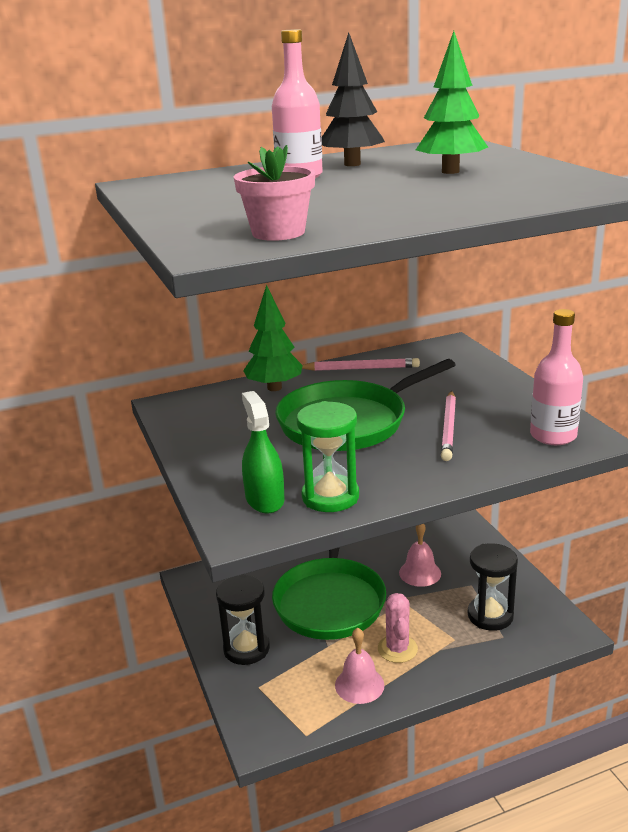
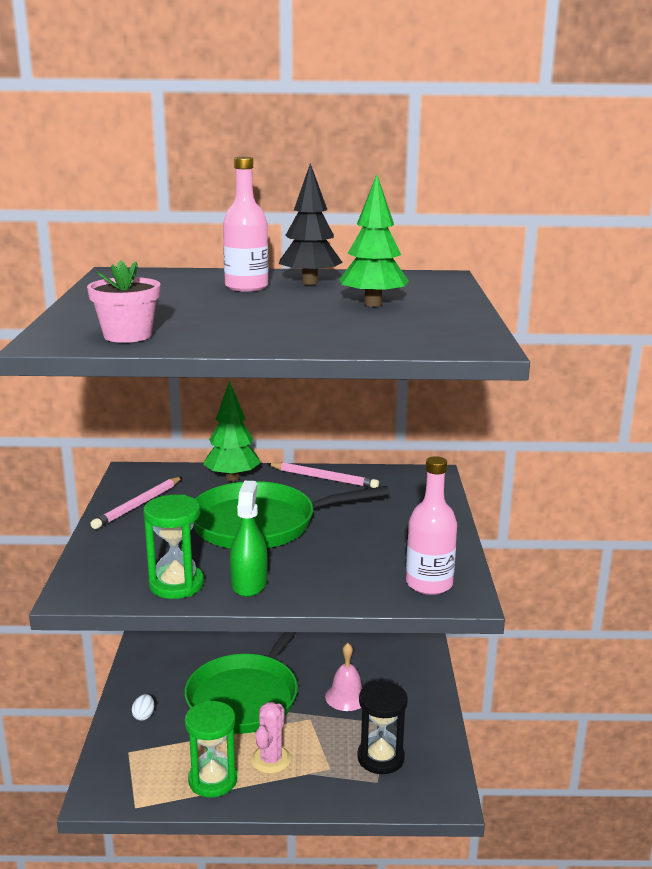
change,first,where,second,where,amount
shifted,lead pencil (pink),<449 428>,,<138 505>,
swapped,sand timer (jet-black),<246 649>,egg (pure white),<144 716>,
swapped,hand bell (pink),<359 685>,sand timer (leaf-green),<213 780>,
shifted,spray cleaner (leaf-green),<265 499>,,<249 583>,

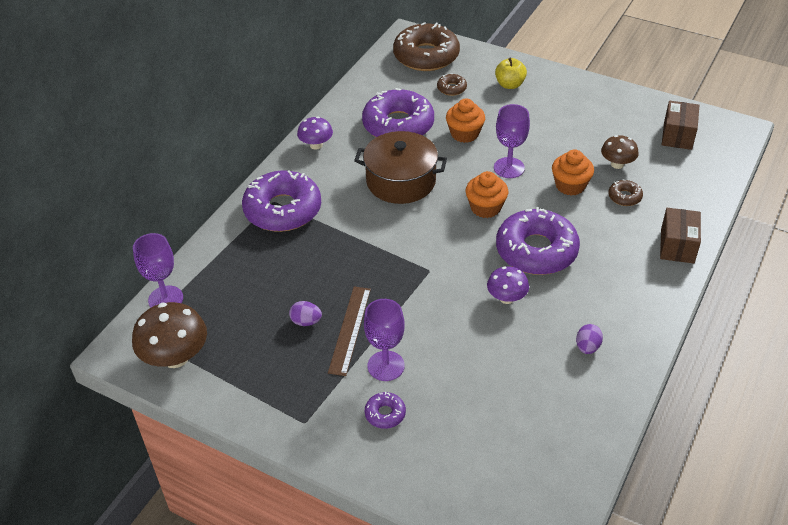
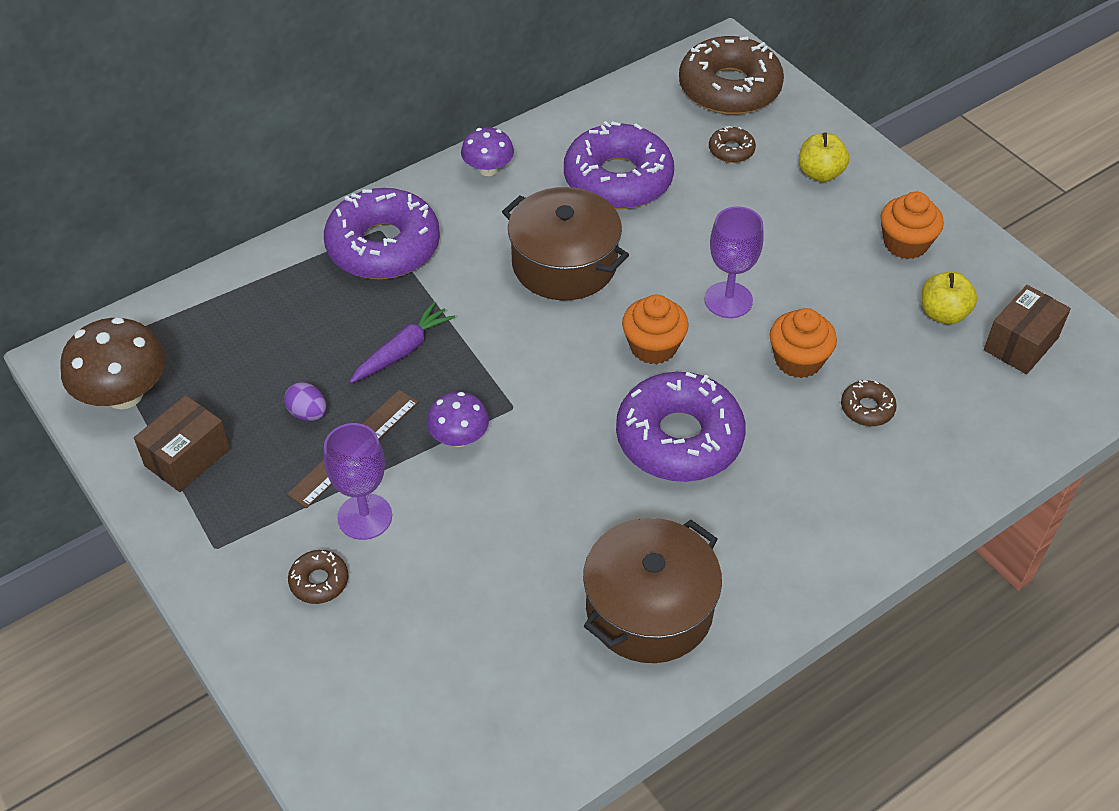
change,first,where,second,where,amount
shifted,package (dark brown),<677 246>,,<187 457>,
repainted,donut (purple),<385 414>,donut (dark brown),<319 581>,
new,,,root vegetable (purple),<402 351>,
shifted,fungus (purple),<506 298>,,<459 438>,
swapped,egg (purple),<587 347>,pot (dark brown),<649 608>,
shifted,muffin (orange),<464 134>,,<905 243>,
new,,,apple (bright yellow),<943 314>,
gone,chalice (purple),<165 299>,,,
gone,fungus (dark brown),<617 164>,,,

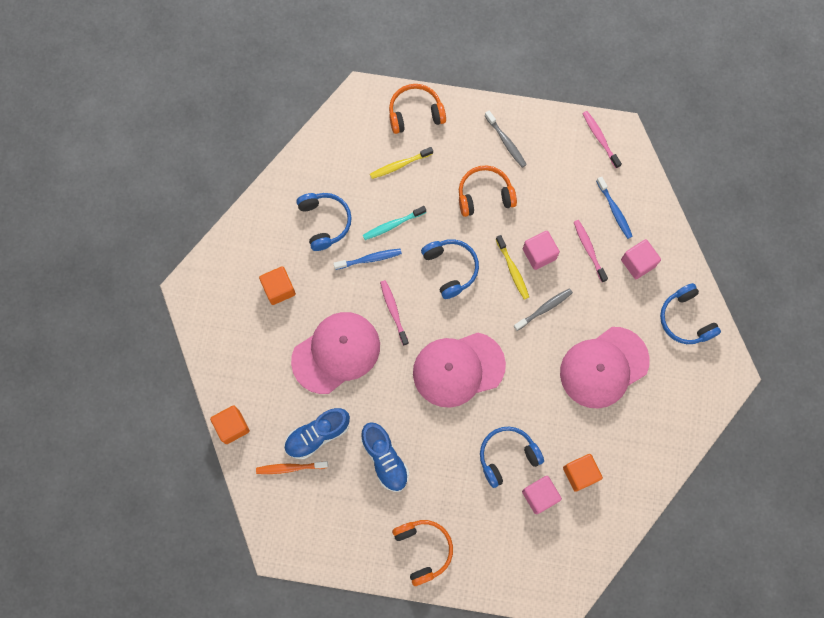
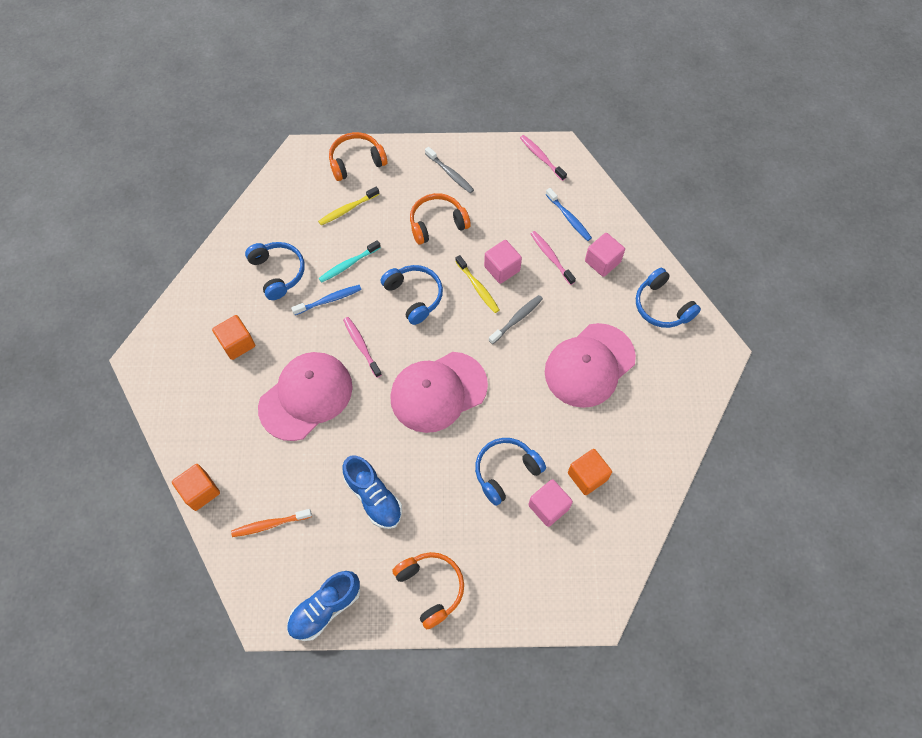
change,first,where,second,where,amount
shifted,shoe (cobalt),<317 435>,,<325 608>,

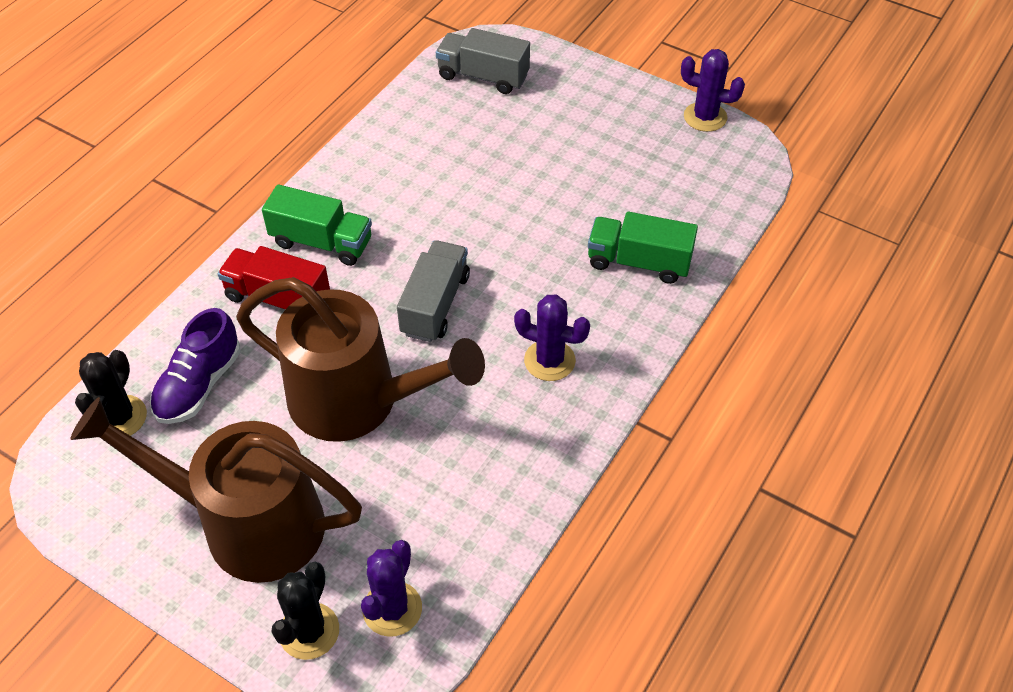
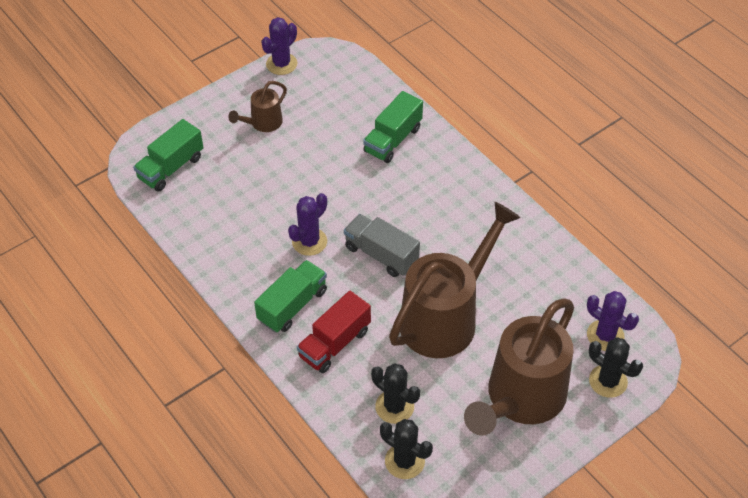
change,first,where,second,where,amount
repainted,truck (gray),<483 76>,truck (leaf-green),<171 168>,
new,,,watering pot (dark brown),<262 123>,
shifted,saguaro cactus (purple),<549 360>,,<309 242>,
swapped,shoe (purple),<199 385>,saguaro cactus (jet-black),<394 407>,

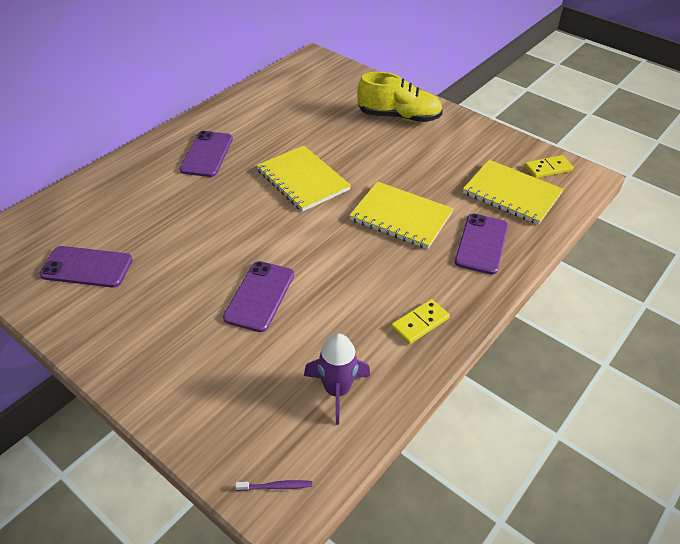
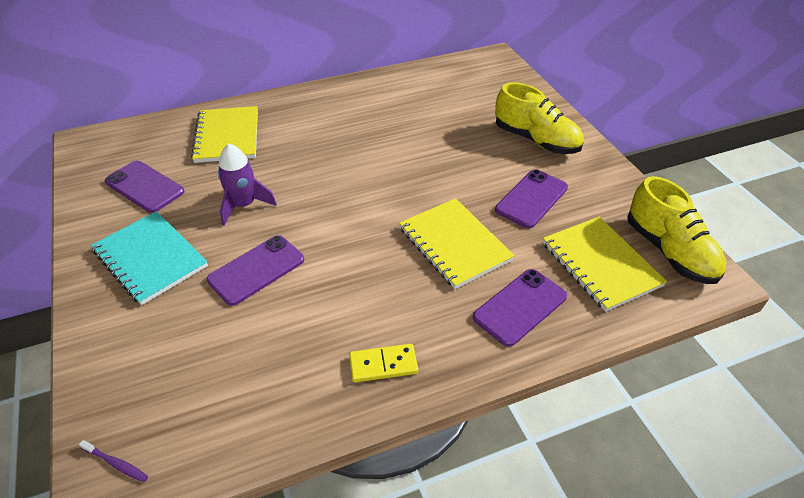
change,first,where,second,where,amount
new,,,notepad (aqua),<150 258>,
shifted,notepad (bright yellow),<303 180>,,<227 136>,
shifted,rocket (purple),<337 390>,,<244 205>,
shifted,smartphone (purple),<207 154>,,<531 199>,
swapped,domino tile (bright yellow),<548 169>,shoe (bright yellow),<669 251>,

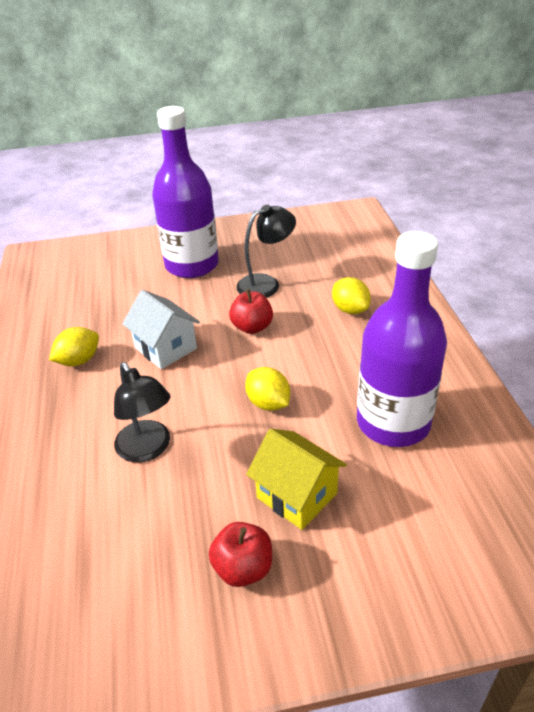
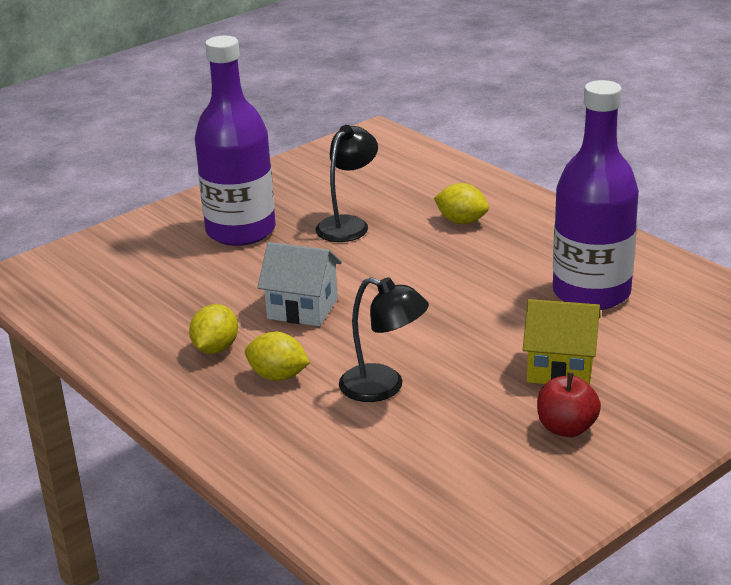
change,first,where,second,where,amount
shifted,lemon (bright yellow),<268 403>,,<278 376>,
gone,apple (red),<252 327>,,,

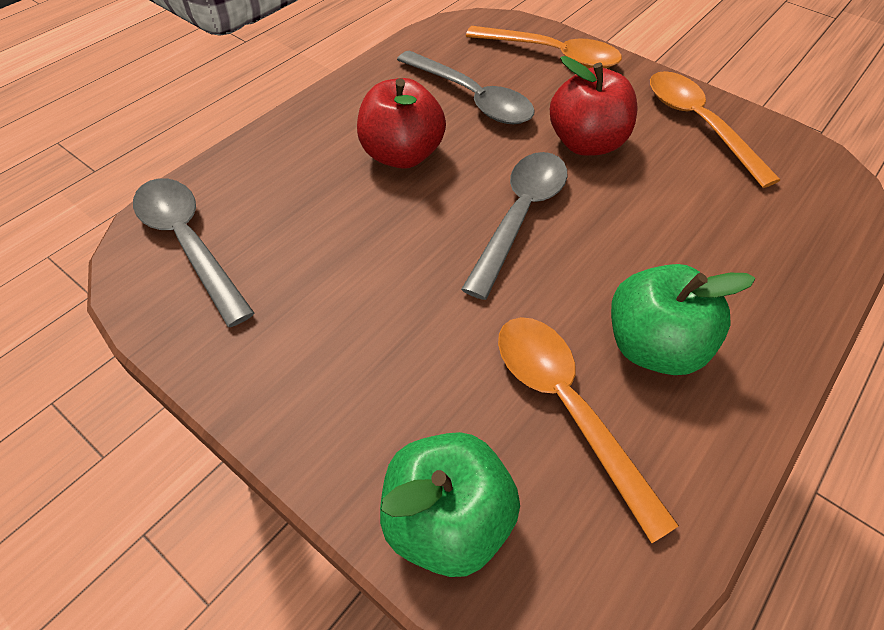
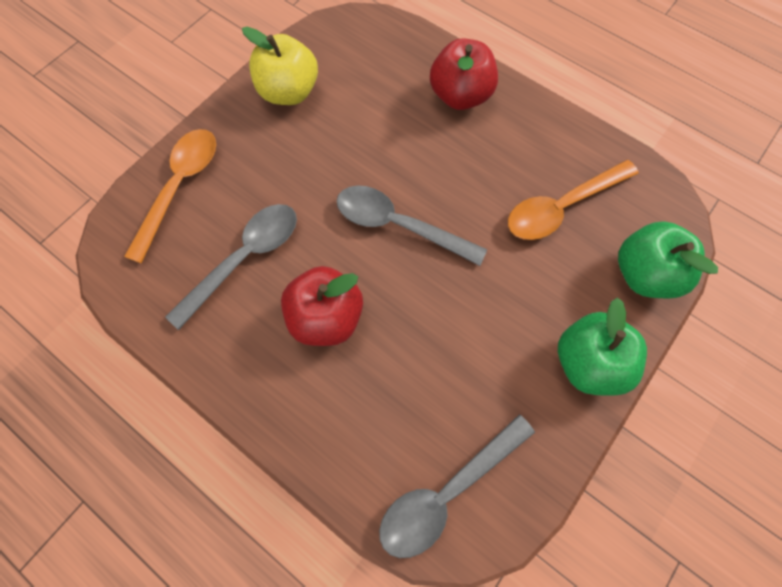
change,first,where,second,where,amount
swapped,tablespoon (orange),<698 124>,apple (bright yellow),<289 92>,
shifted,apple (red),<585 143>,,<460 96>,
shifted,apple (leaf-green),<652 346>,,<588 362>,

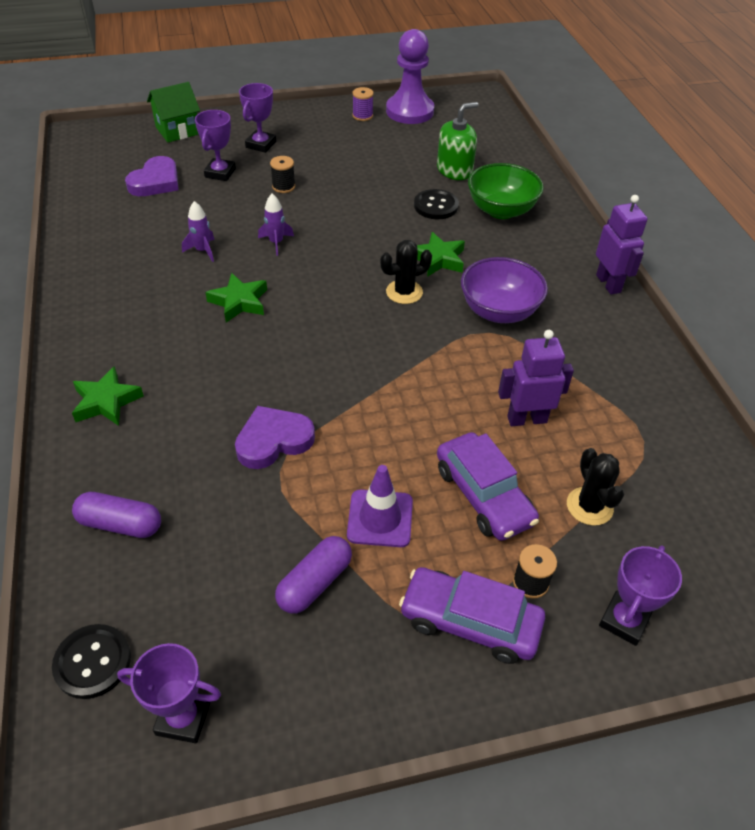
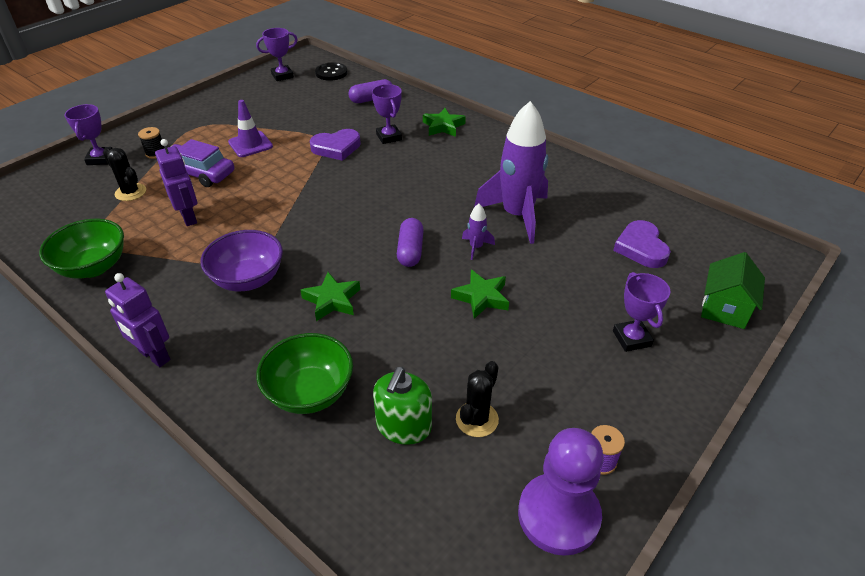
change,first,where,second,where,amount
new,,,bowl (leaf-green),<93 267>,
rotated,robot (purple),<526 419>,,<189 217>,75 degrees counterclockwise
rotated,heart (purple),<273 440>,,<336 148>,45 degrees clockwise
shifted,award cup (purple),<220 173>,,<389 137>,
shifted,pill shape (purple),<315 583>,,<410 251>,
shifted,star shape (leaf-green),<239 302>,,<481 297>,
shifted,saguaro cactus (jet-black),<404 292>,,<477 419>,
scaled,rocket (purple),<203 251>,,<517 215>,x2.42
gone,reel of thread (jet-black),<283 186>,,,
gone,car (purple),<470 622>,,,
gone,button (jet-black),<436 206>,,,

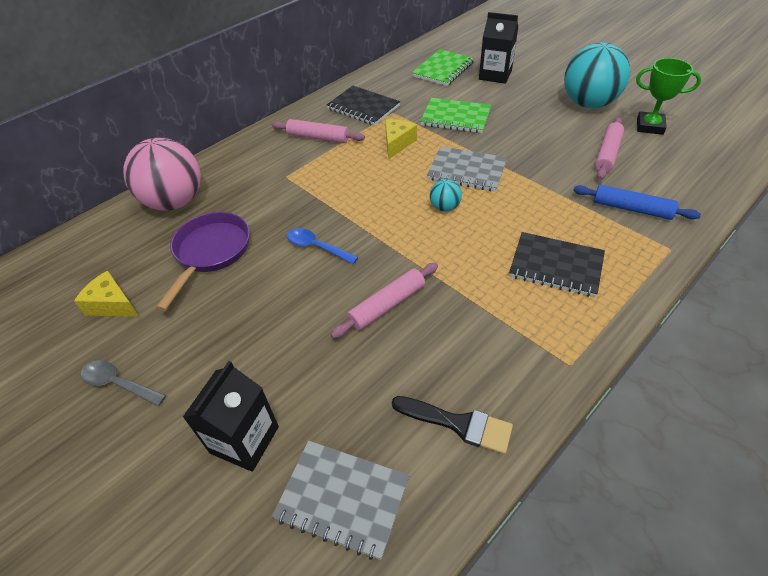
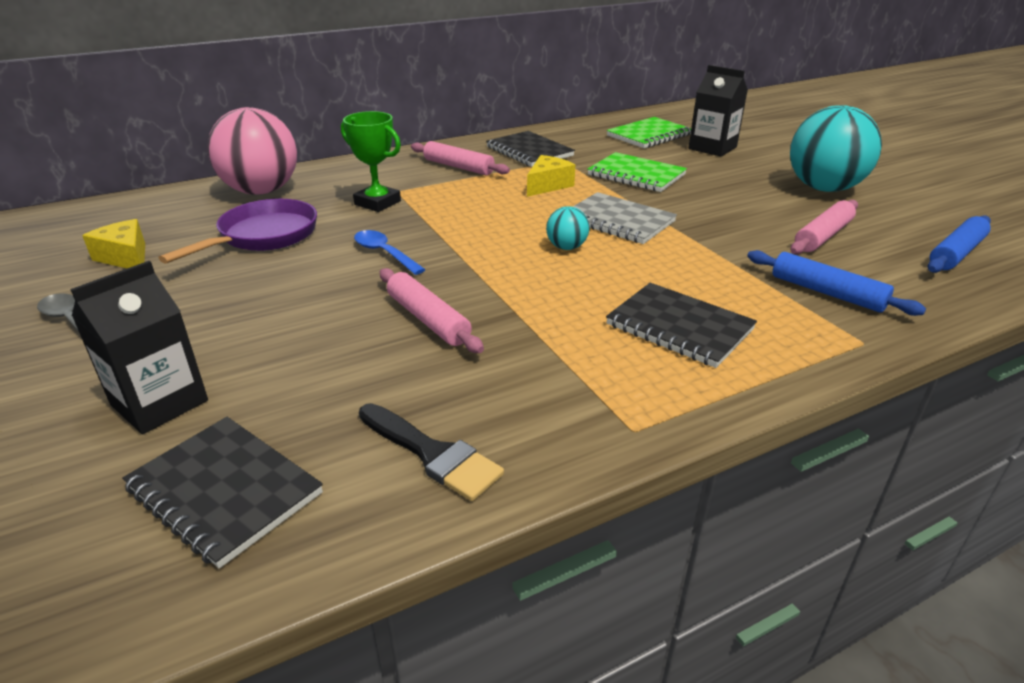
change,first,where,second,where,amount
repainted,notepad (gray),<342 498>,notepad (jet-black),<225 491>,
shifted,award cup (leaf-green),<649 126>,,<377 203>,
rotated,dough roller (pink),<387 305>,,<428 319>,75 degrees clockwise
new,,,dough roller (cobalt),<956 253>,

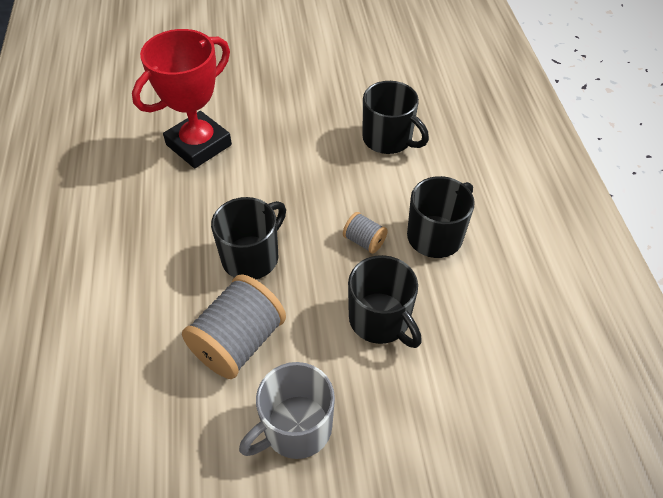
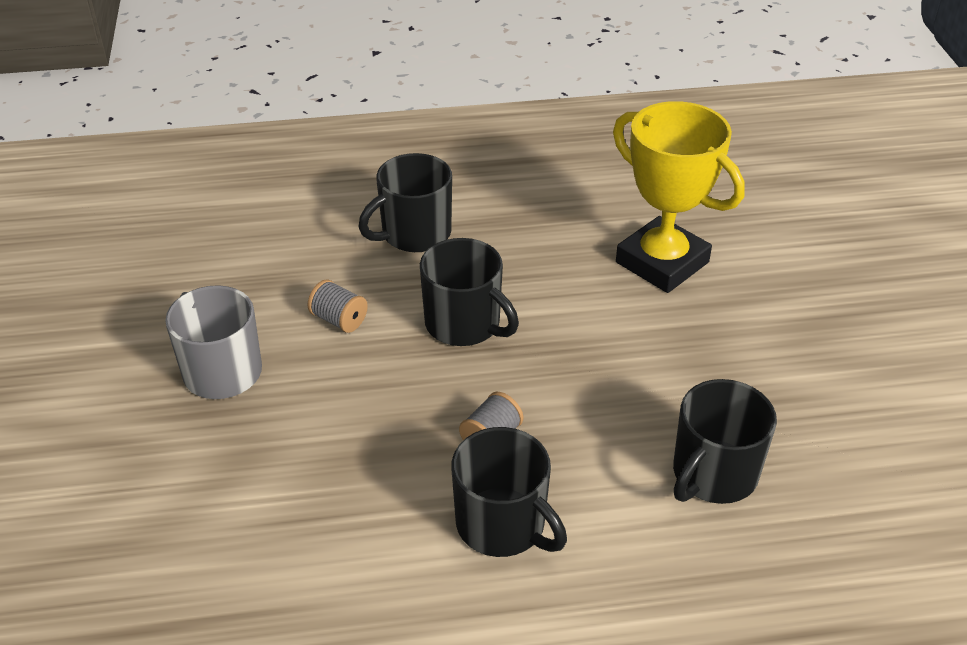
change,first,where,second,where,amount
scaled,reel of thread (gray),<238 342>,,<339 320>,x0.49
shifted,tea mug (jet-black),<380 320>,,<414 234>,
repainted,award cup (red),<199 145>,award cup (bright yellow),<662 262>,

